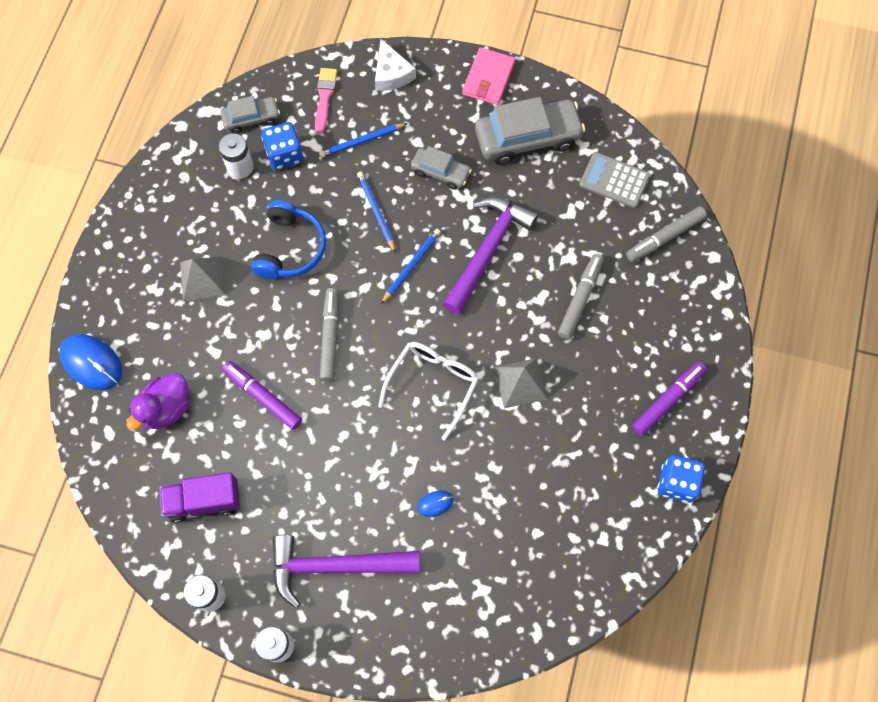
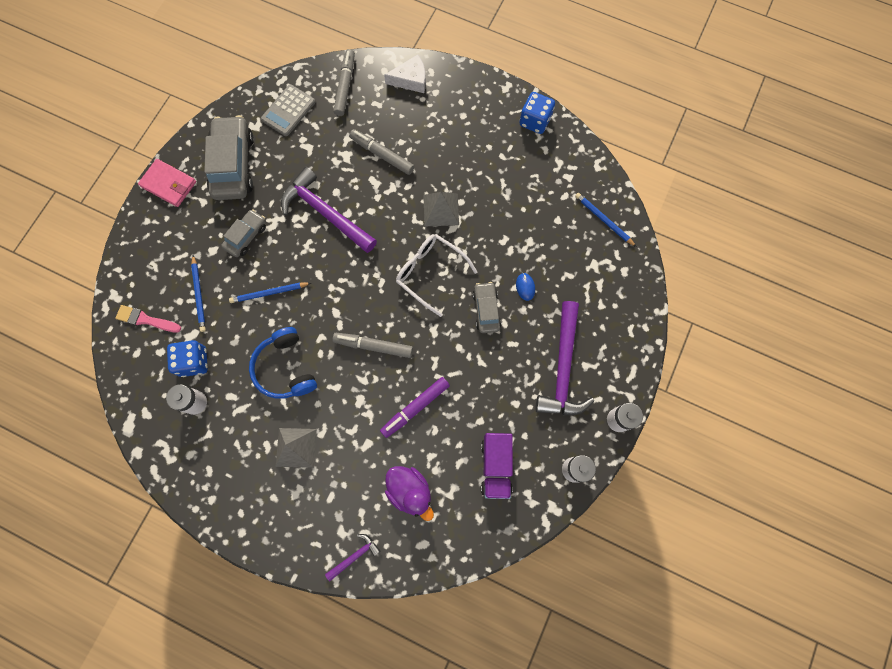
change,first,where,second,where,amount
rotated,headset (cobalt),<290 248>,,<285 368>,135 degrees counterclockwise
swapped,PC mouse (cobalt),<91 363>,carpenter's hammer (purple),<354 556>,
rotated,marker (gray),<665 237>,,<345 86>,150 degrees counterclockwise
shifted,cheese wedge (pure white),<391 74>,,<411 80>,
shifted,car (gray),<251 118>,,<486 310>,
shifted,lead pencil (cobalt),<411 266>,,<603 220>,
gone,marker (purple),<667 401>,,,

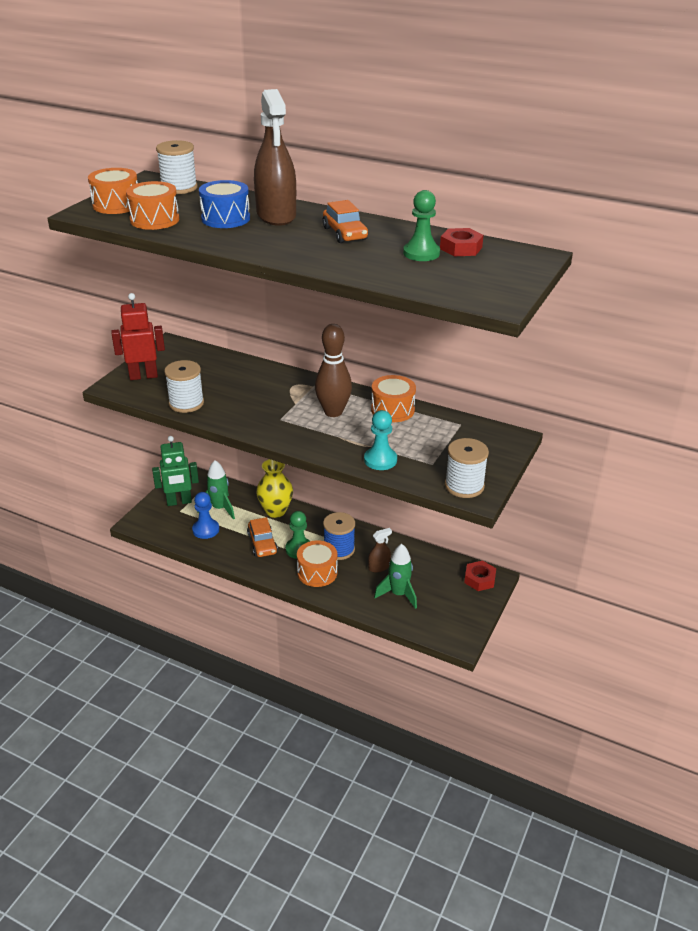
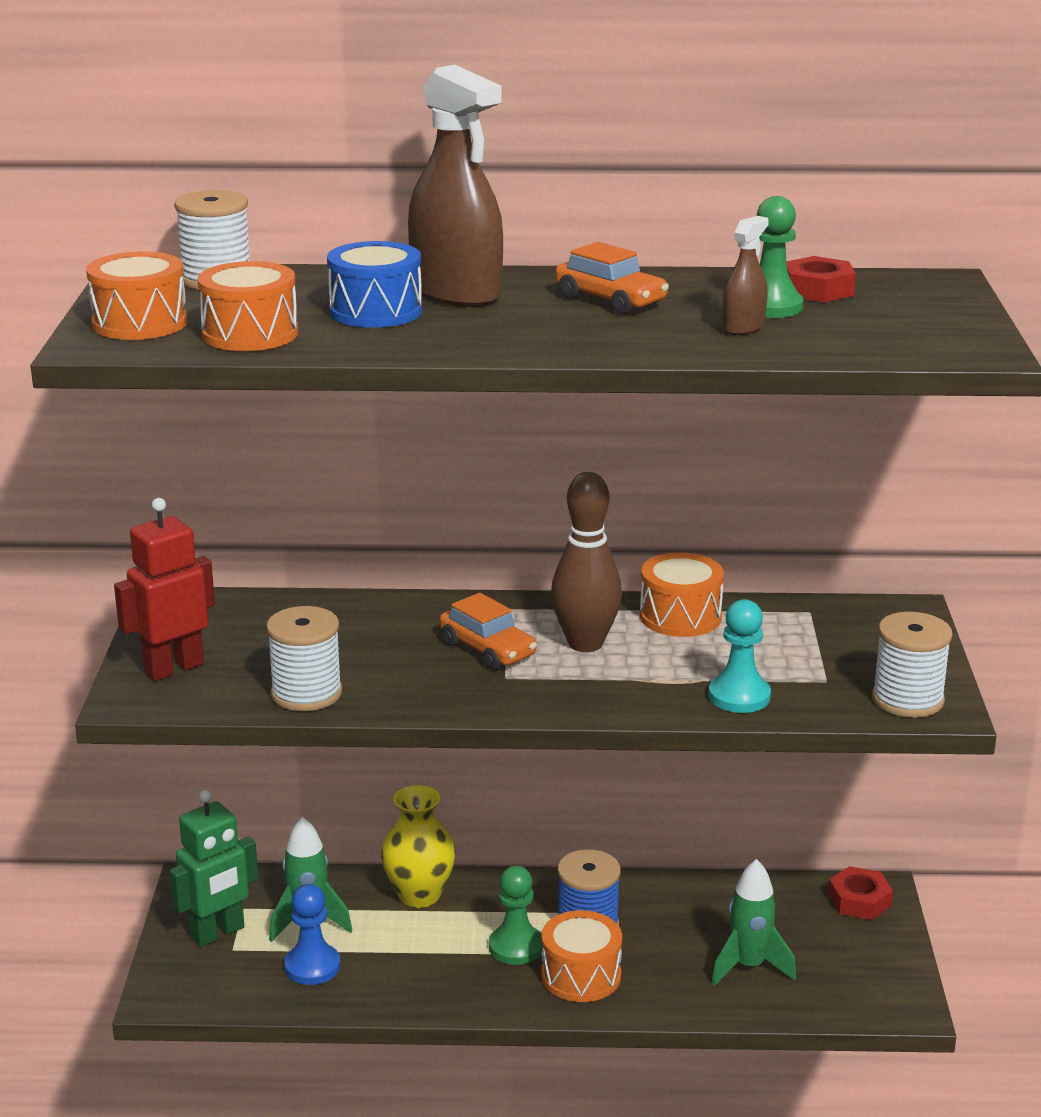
change,first,where,second,where,amount
shifted,car (orange),<262 544>,,<487 649>,
shifted,spray cleaner (dark brown),<379 567>,,<743 327>,

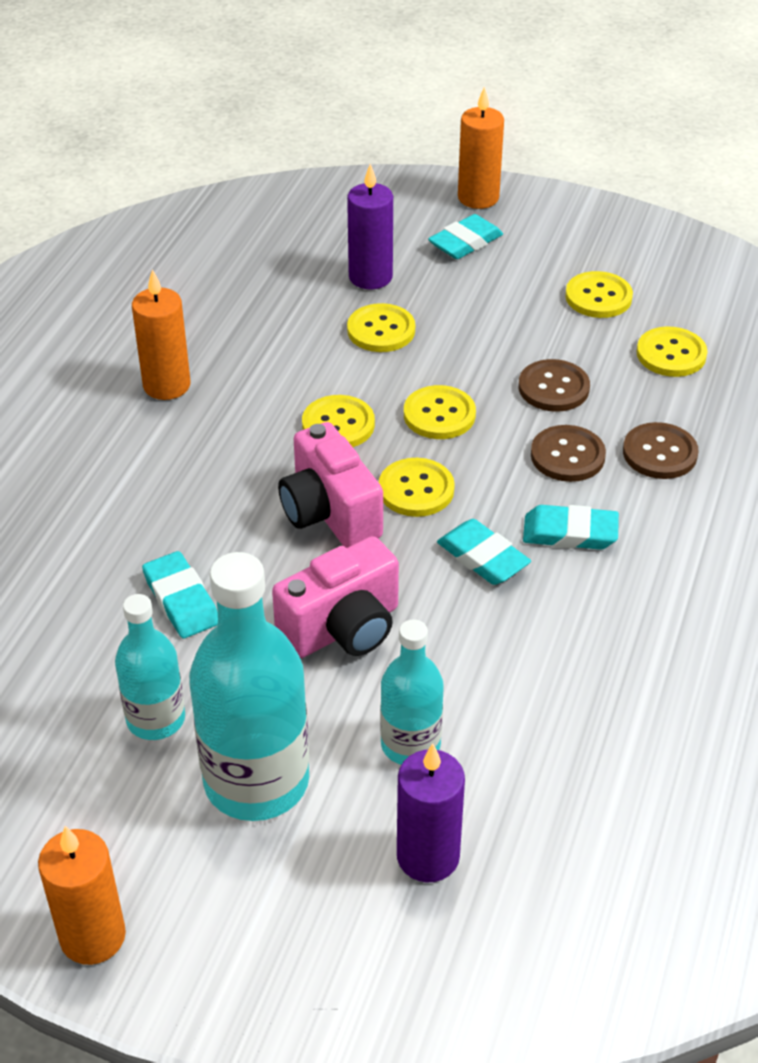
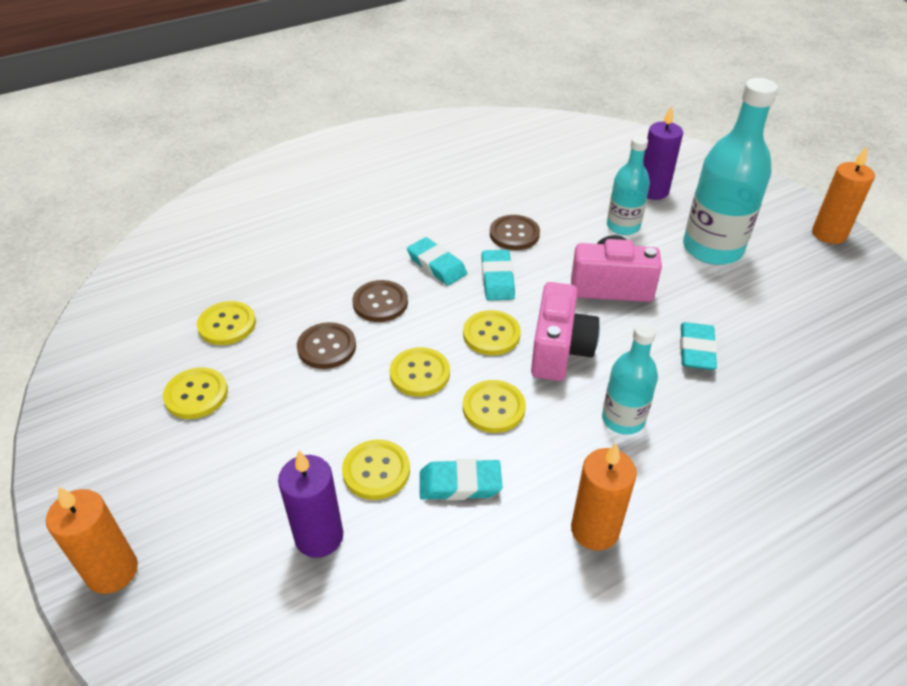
change,first,where,second,where,amount
shifted,eraser (aqua),<465 242>,,<460 484>,
shifted,button (dark brown),<659 453>,,<514 234>,
shifted,bottle (aqua),<156 719>,,<623 419>,

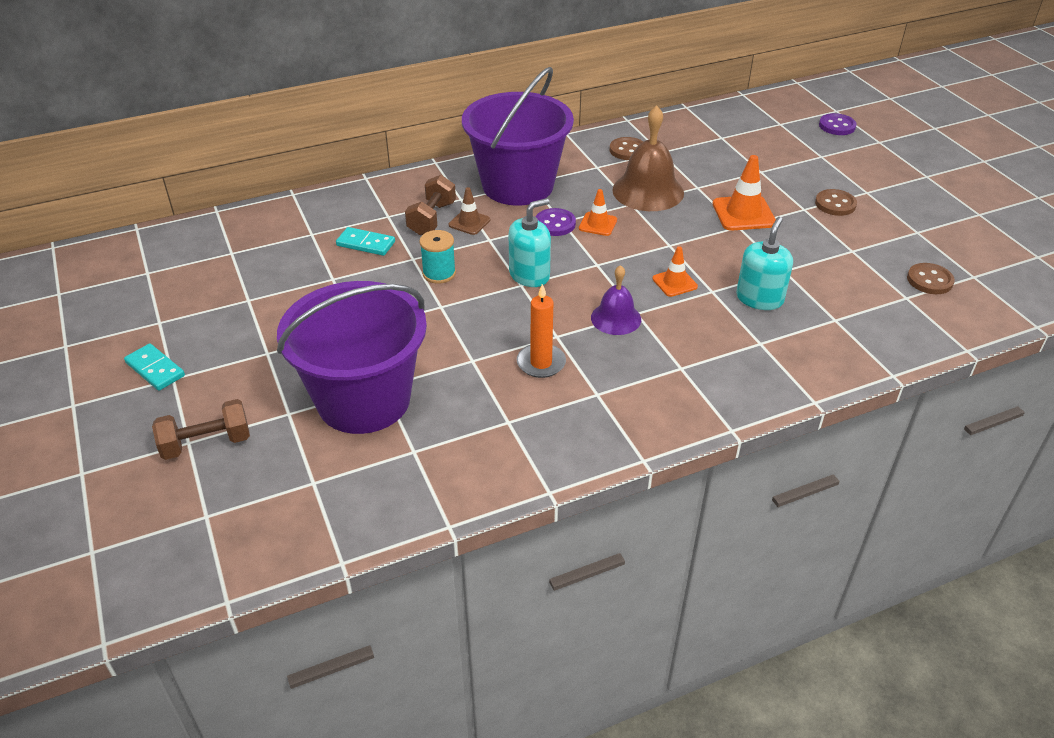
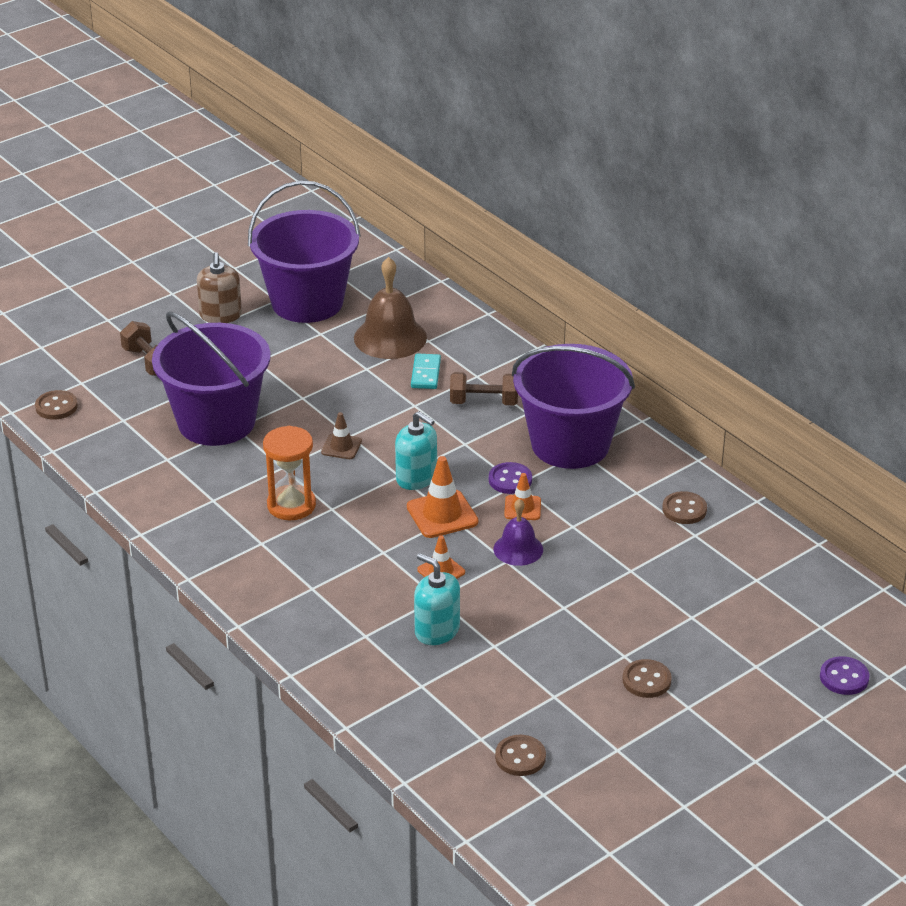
change,first,where,second,where,amount
new,,,button (dark brown),<56 407>,
swapped,domino tile (aqua),<155 369>,soap dispenser (dark brown),<220 315>,
new,,,sand bucket (purple),<307 302>,
swapped,candle (orange),<541 363>,sand timer (orange),<291 505>,
shifted,road cone (dark brown),<469 222>,,<341 447>,
shifted,hand bell (dark brown),<648 191>,,<390 337>,
shifted,road cone (orange),<743 213>,,<442 514>,
rotated,soap dispenser (aqua),<759 298>,,<437 630>,150 degrees counterclockwise
shifted,hand bell (purple),<616 318>,,<518 549>,
gone,reel of thread (aqua),<439 273>,,,

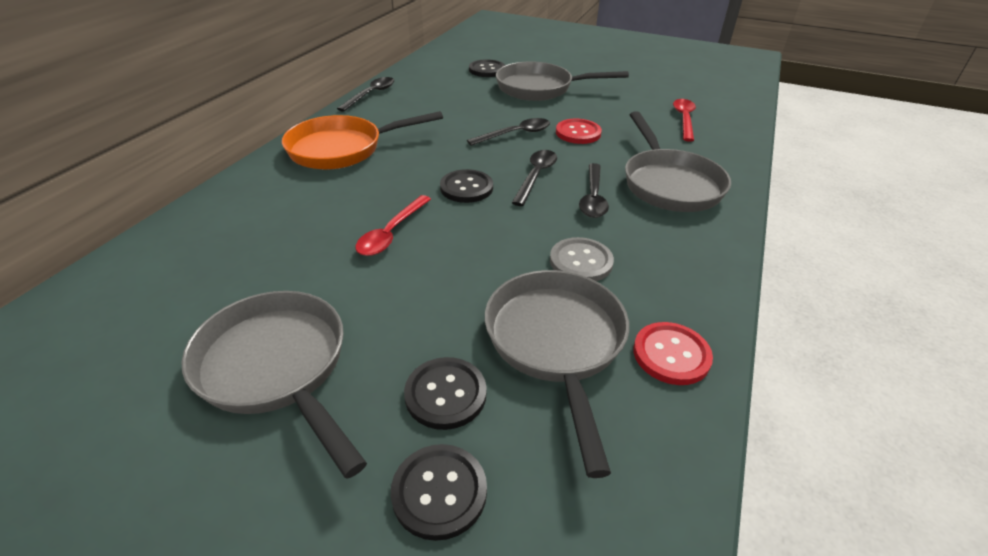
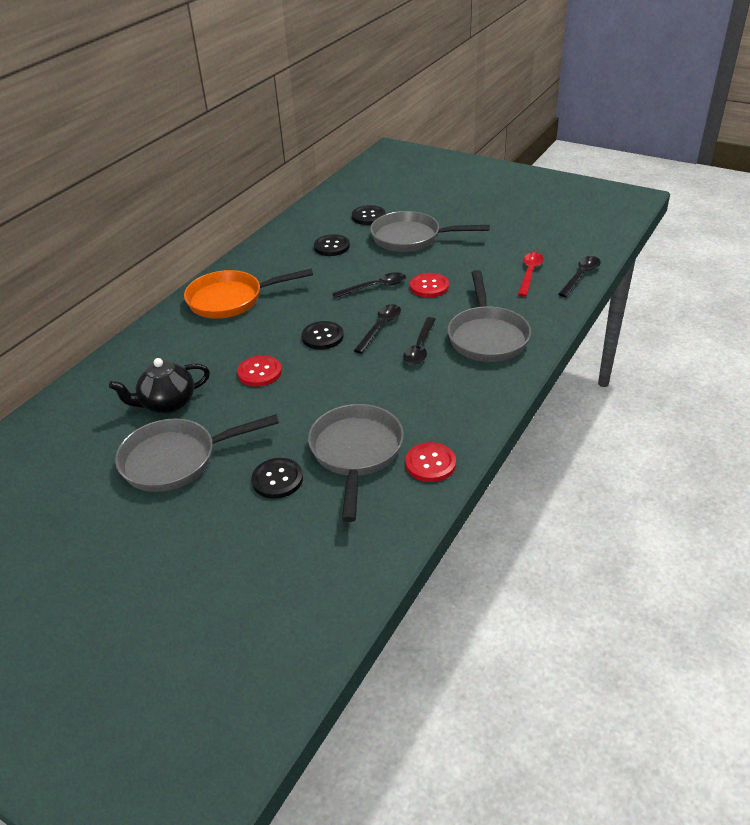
change,first,where,second,where,amount
new,,,teapot (jet-black),<167 404>,
rotated,frying pan (gray),<277 368>,,<176 460>,75 degrees counterclockwise
swapped,tablespoon (red),<391 233>,button (red),<259 372>,
shifted,button (jet-black),<439 492>,,<332 246>,
shifted,tablespoon (jet-black),<371 95>,,<581 276>,
gone,button (gray),<581 261>,,,

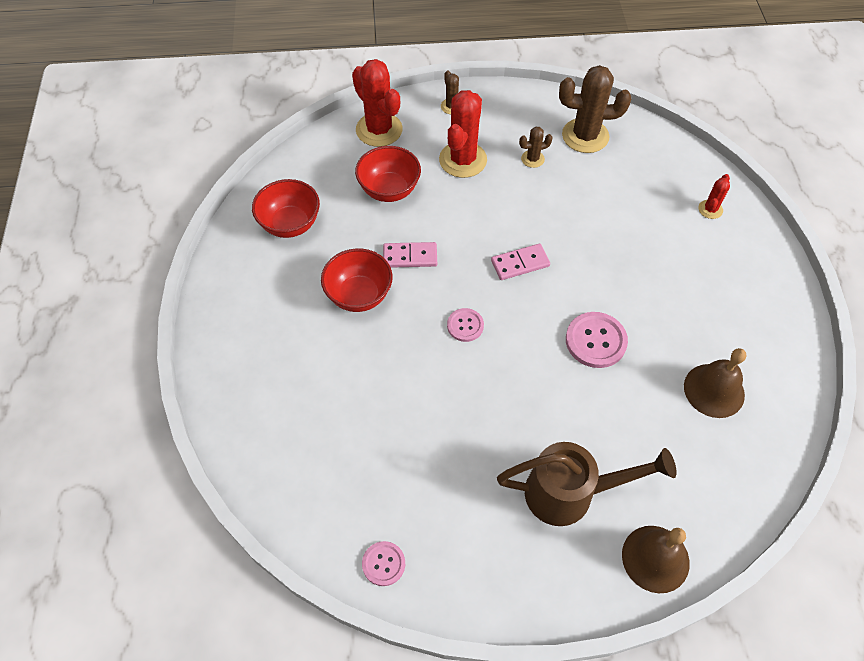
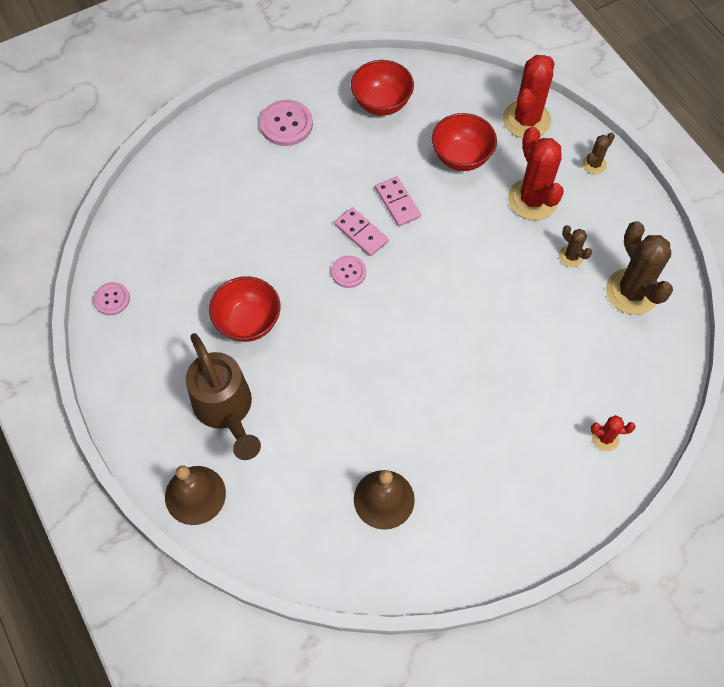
change,first,where,second,where,amount
shifted,bowl (red),<359 295>,,<248 322>,
shifted,button (pink),<595 341>,,<286 124>,
shifted,domino tile (pink),<520 263>,,<361 233>,
rotated,saguaro cactus (red),<463 160>,,<532 199>,75 degrees clockwise

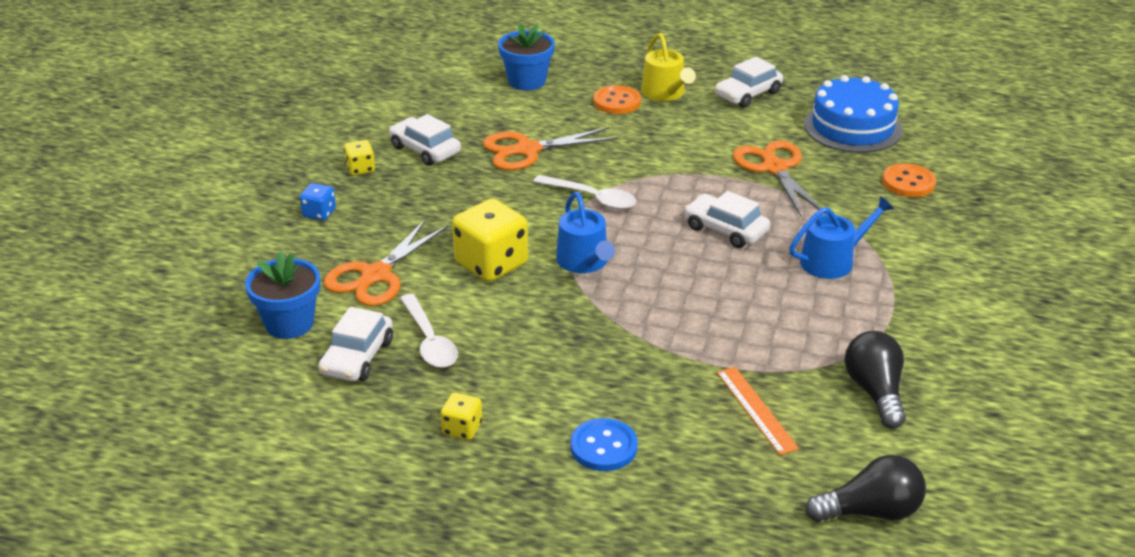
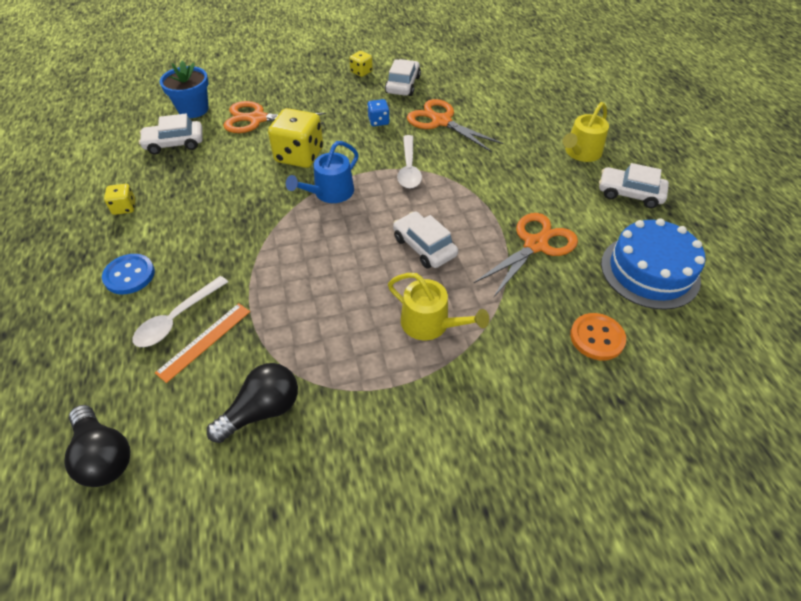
change,first,where,second,where,amount
shifted,tablespoon (pure white),<429 341>,,<177 319>,
shifted,dice (cobalt),<319 213>,,<378 121>,
repainted,watering pot (cobalt),<832 261>,watering pot (bright yellow),<430 323>,
rotated,car (pure white),<725 230>,,<424 247>,45 degrees counterclockwise
gone,plant pot (cobalt),<527 81>,,,
gone,button (orange),<617 102>,,,

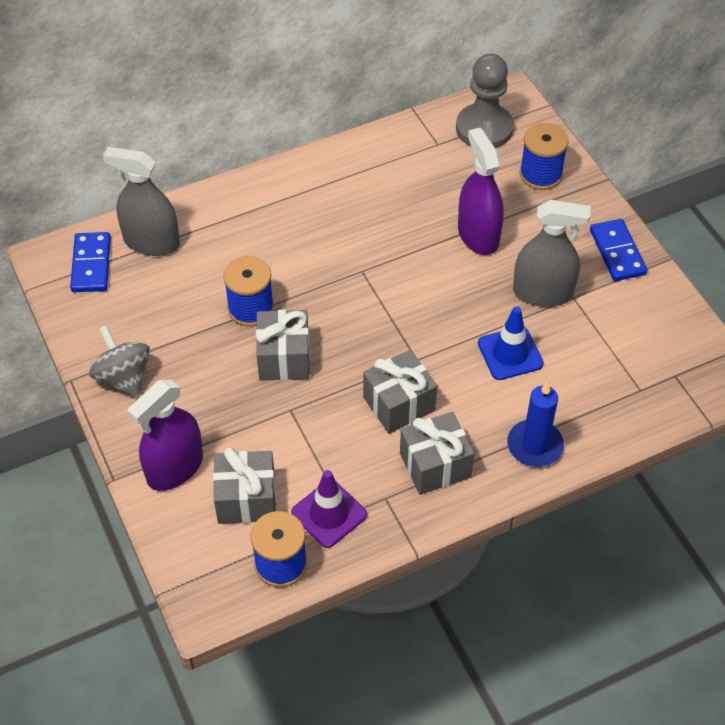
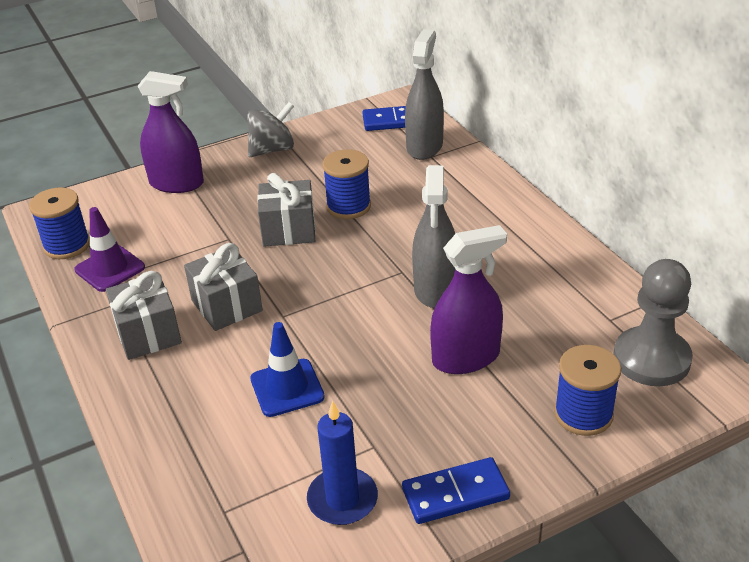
change,first,where,second,where,amount
rotated,spray cleaner (purple),<175 468>,,<176 183>,150 degrees clockwise
shifted,candle (cobalt),<534 445>,,<342 499>,
shifted,spray cleaner (gray),<543 292>,,<435 288>,
gone,present (gray),<246 499>,,,

